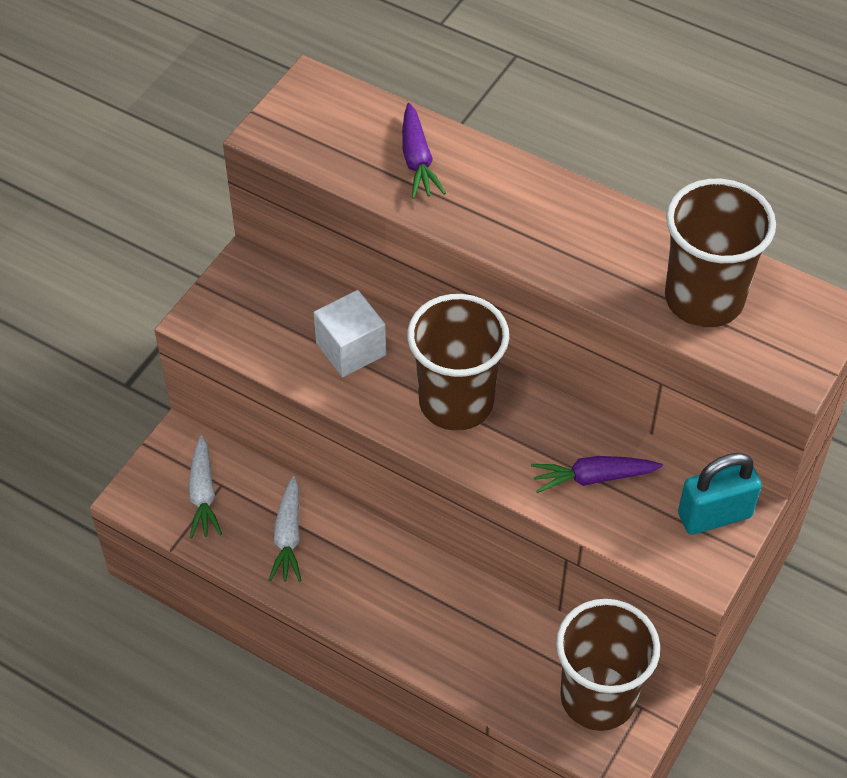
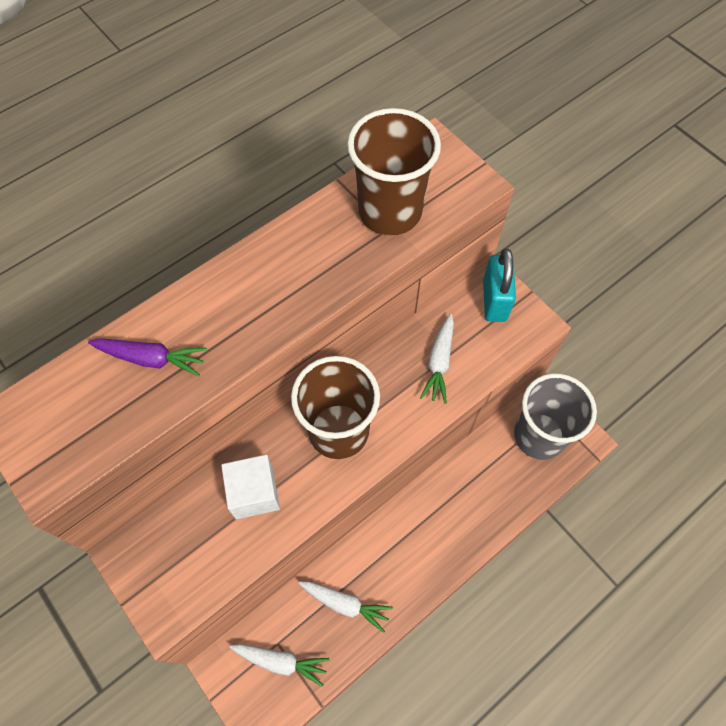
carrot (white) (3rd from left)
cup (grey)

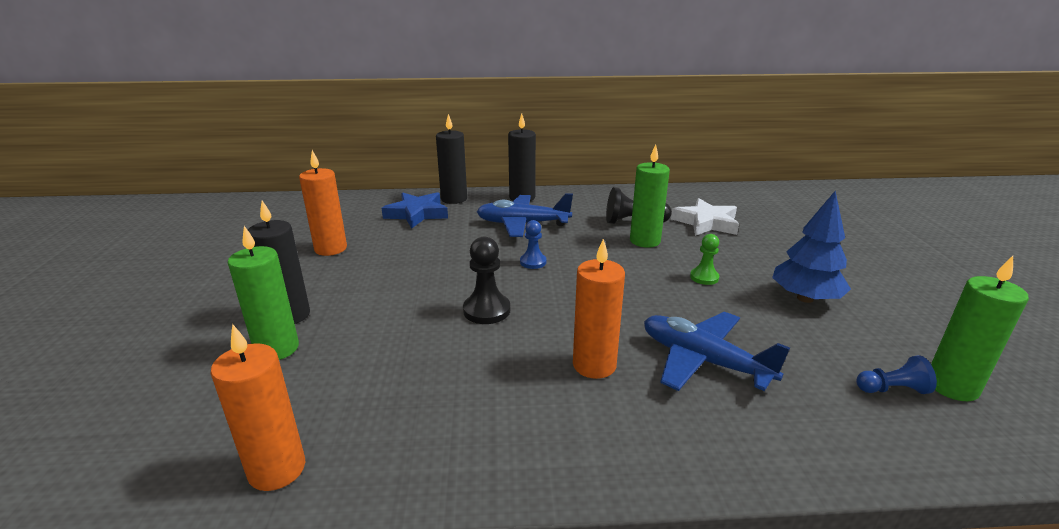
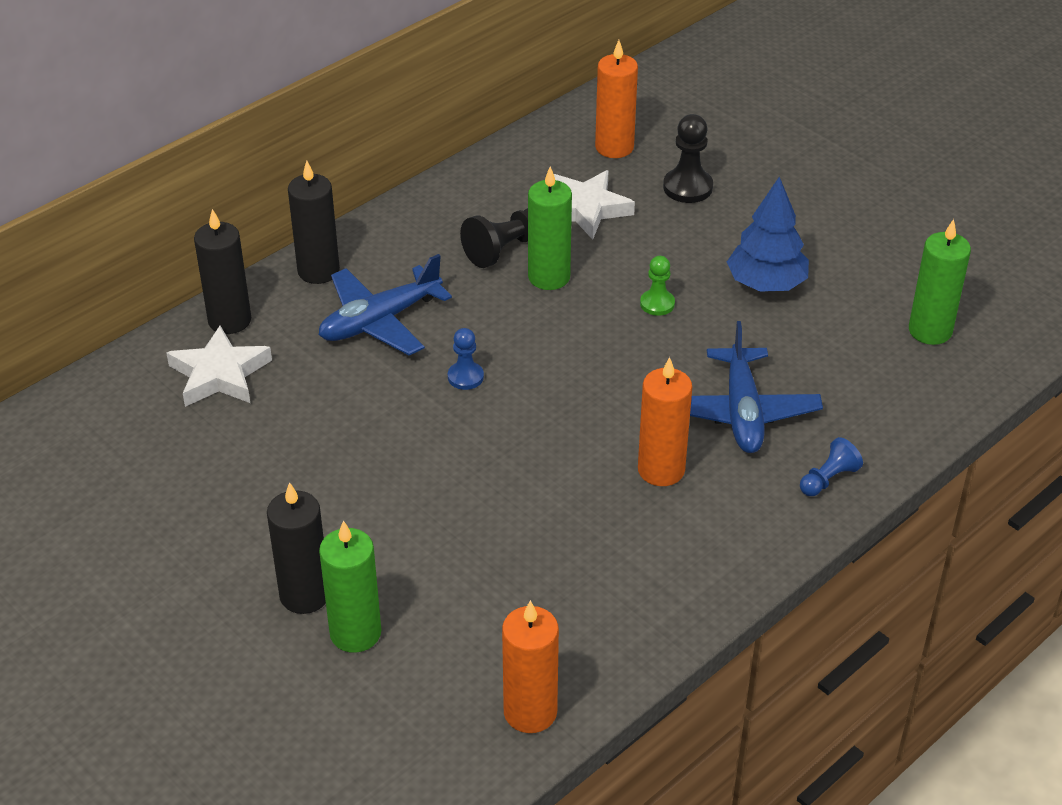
star (white) (1st from left)
candle (orange) (2nd from left)
pawn (black) (2nd from left)
plane (blue) (2nd from left)
pawn (blue) (2nd from left)

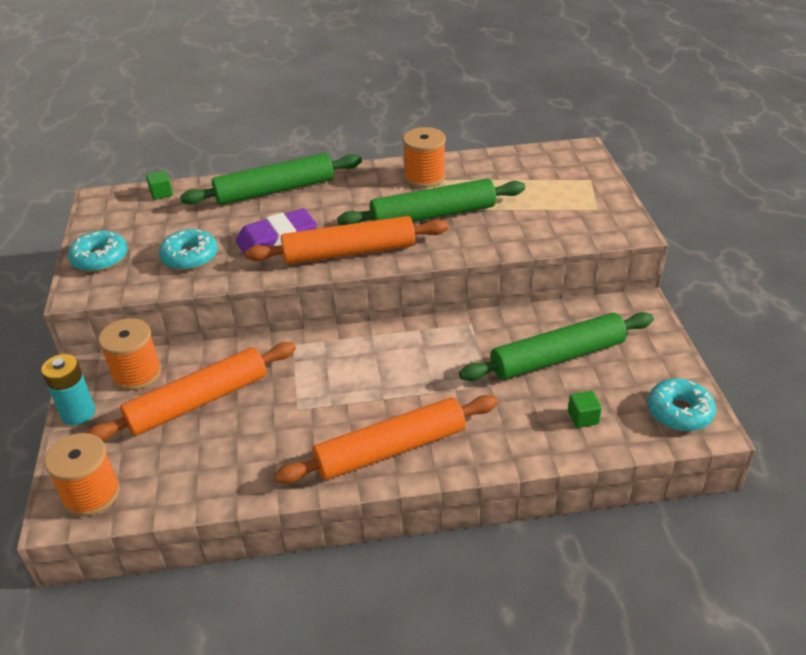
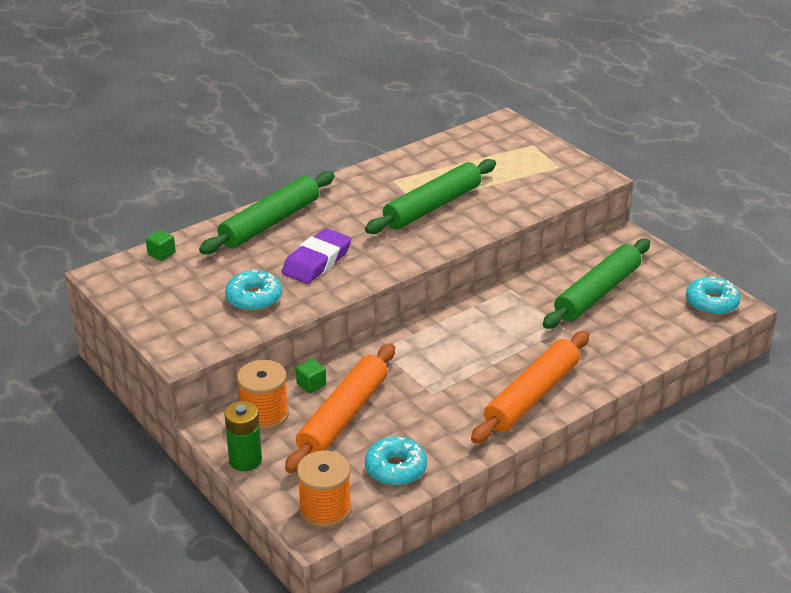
battery (green)
cube (green) (2nd from left)
donut (turquoise) (2nd from left)
rolling pin (orange) (2nd from left in the first image)
spool (orange) (3rd from left in the first image)

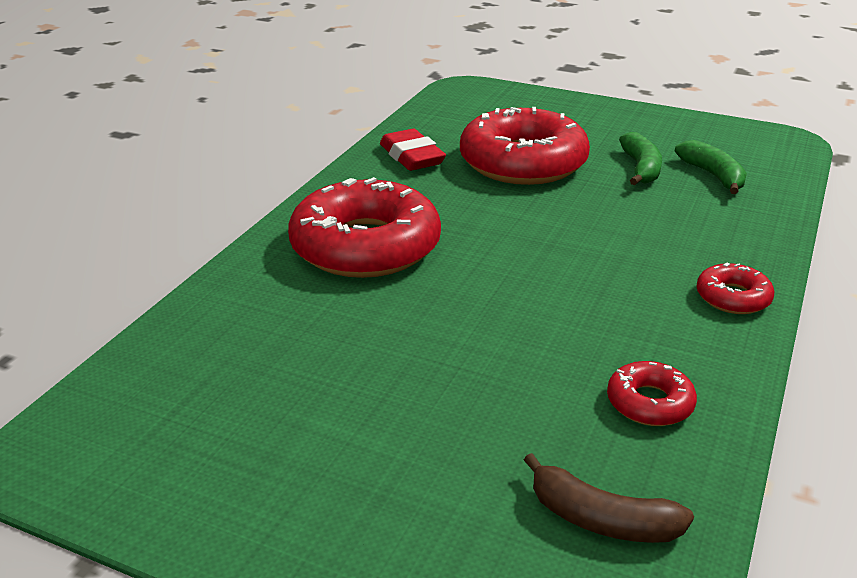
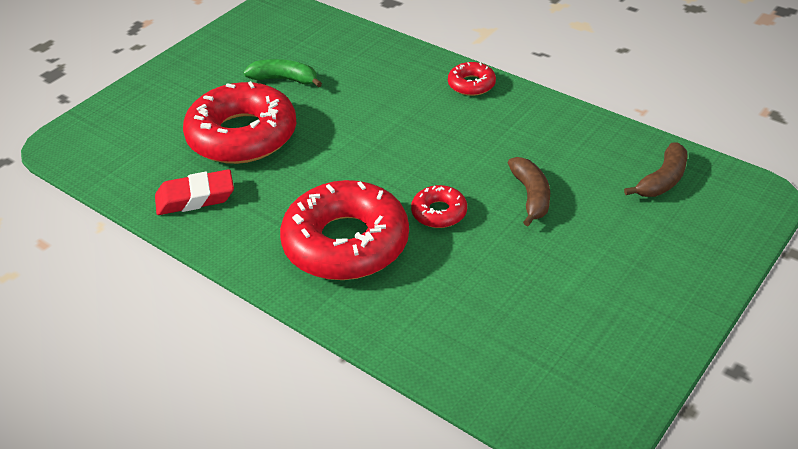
donut (red) (3rd from left)
banana (brown) (1st from left)
banana (green) (2nd from left in the first image)

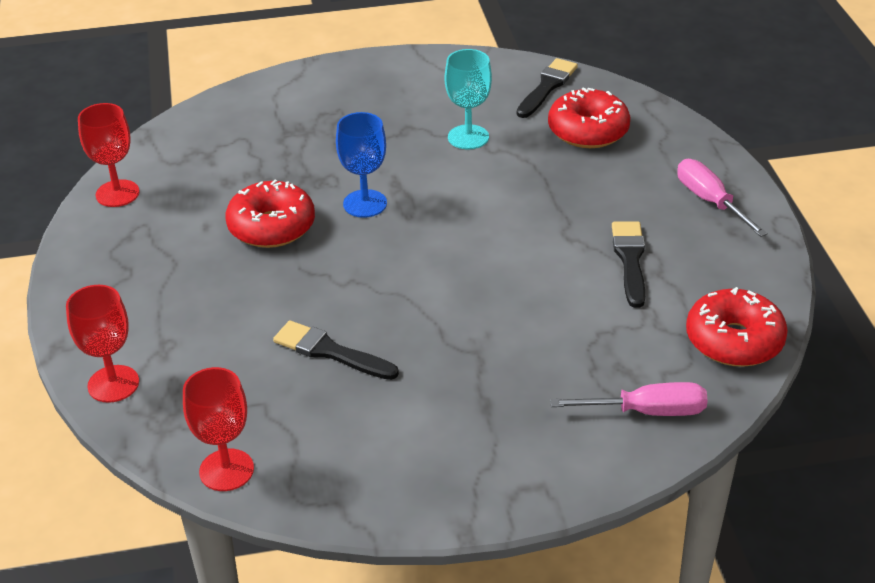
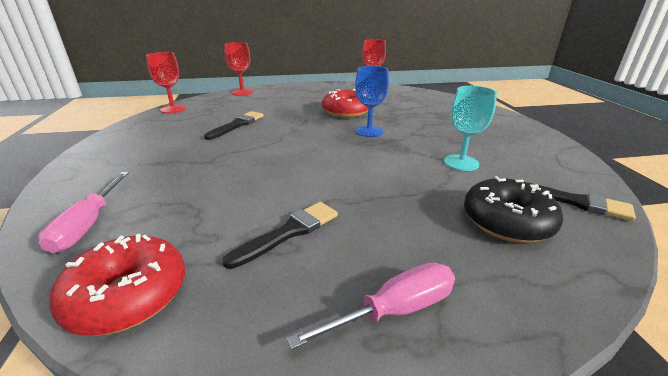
brush (black) (2nd from left)
donut (black)

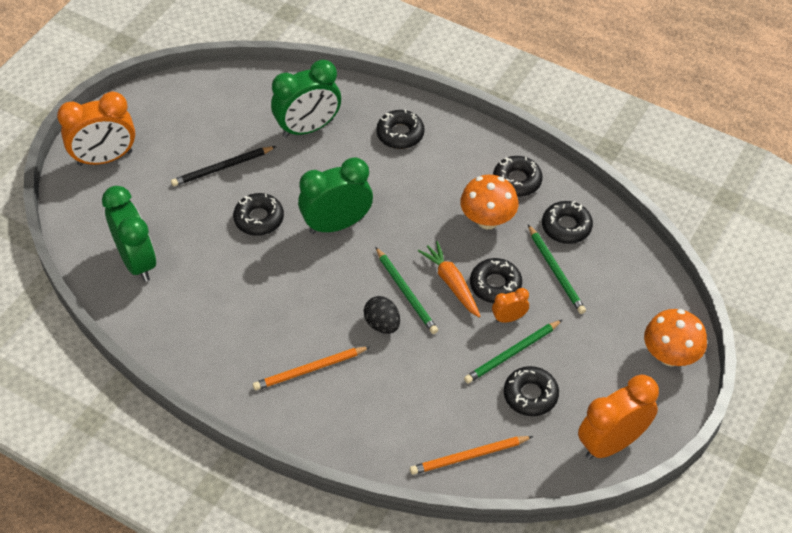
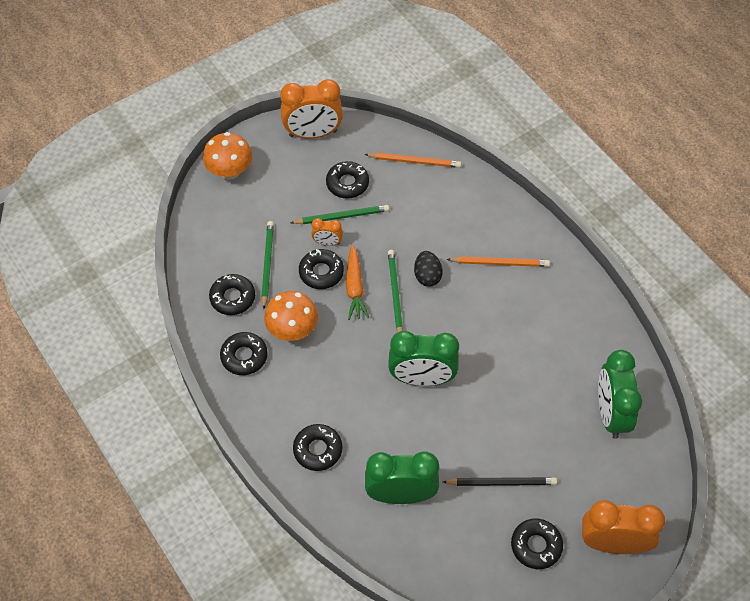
donut (black) (6th from left)

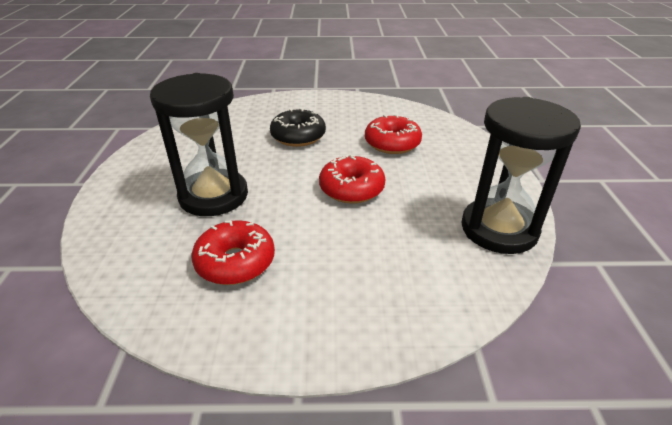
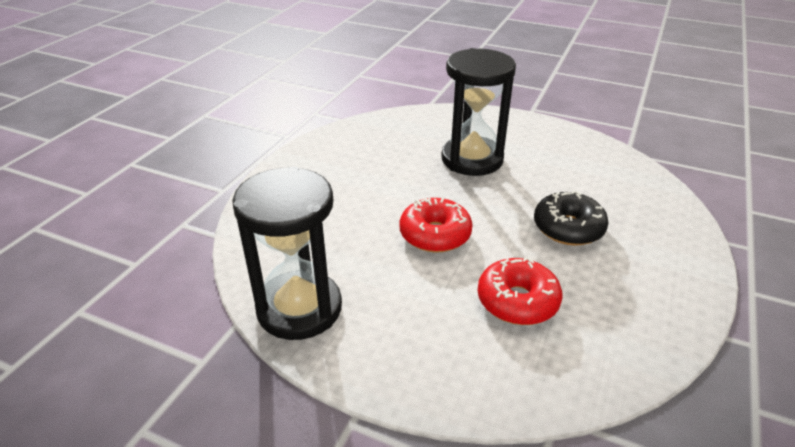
donut (red) (1st from left in the first image)

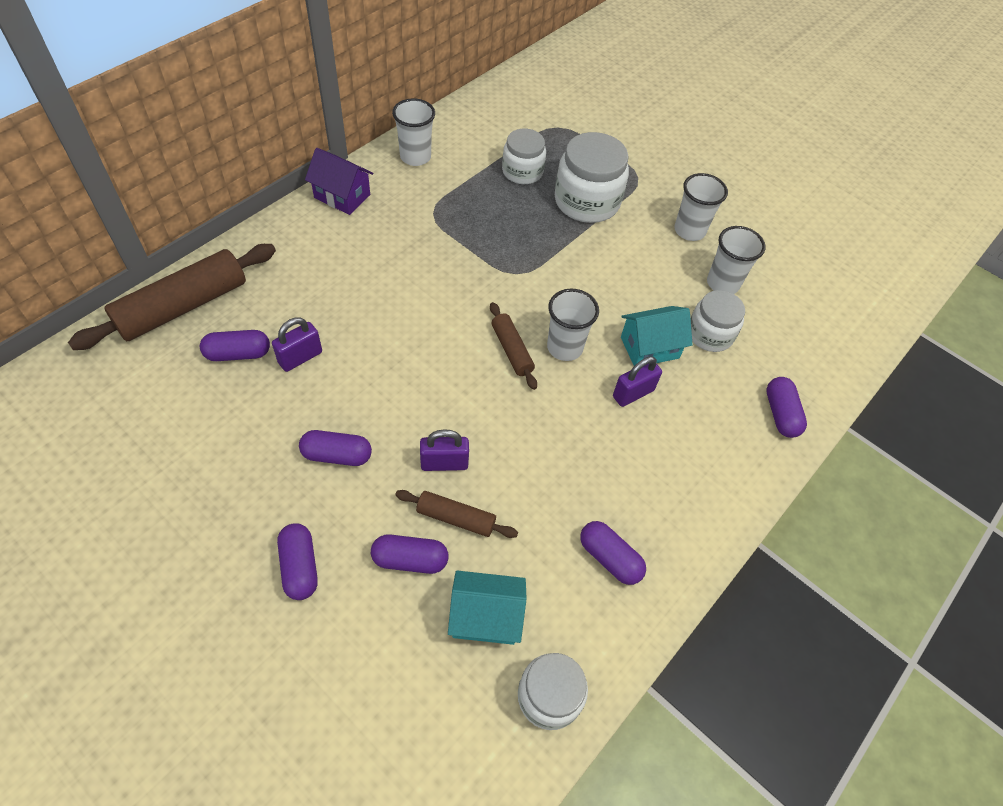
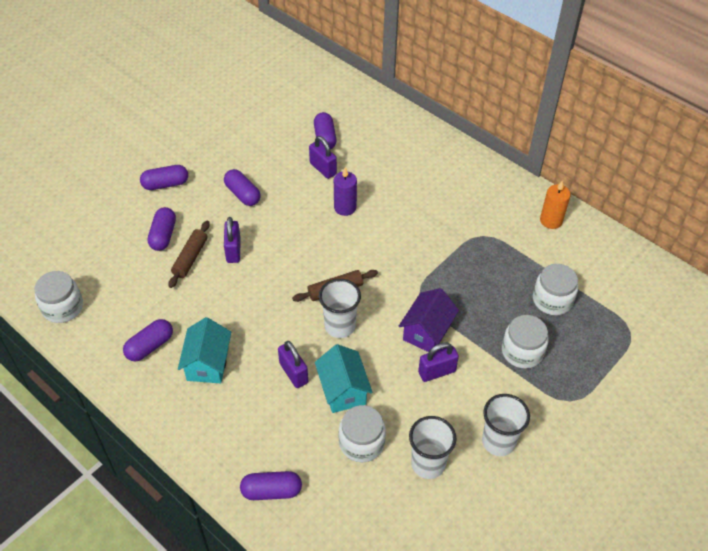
house (turquoise) (1st from left)
capsule (purple) (4th from left)
candle (purple)
house (purple)
padlock (purple) (4th from left)
jar (white) (3rd from left)
candle (orange)
rolling pin (brown) (1st from left in the first image)

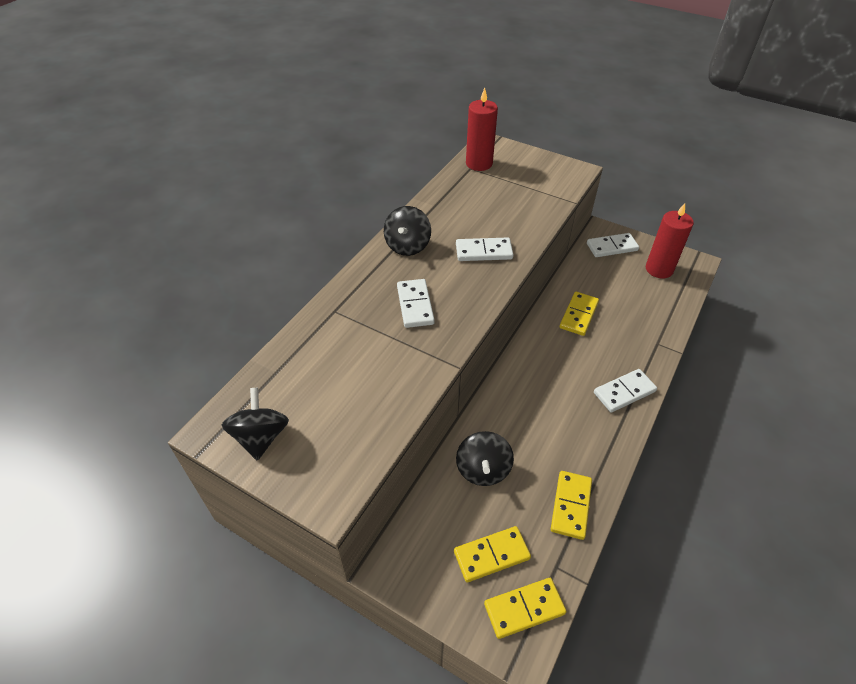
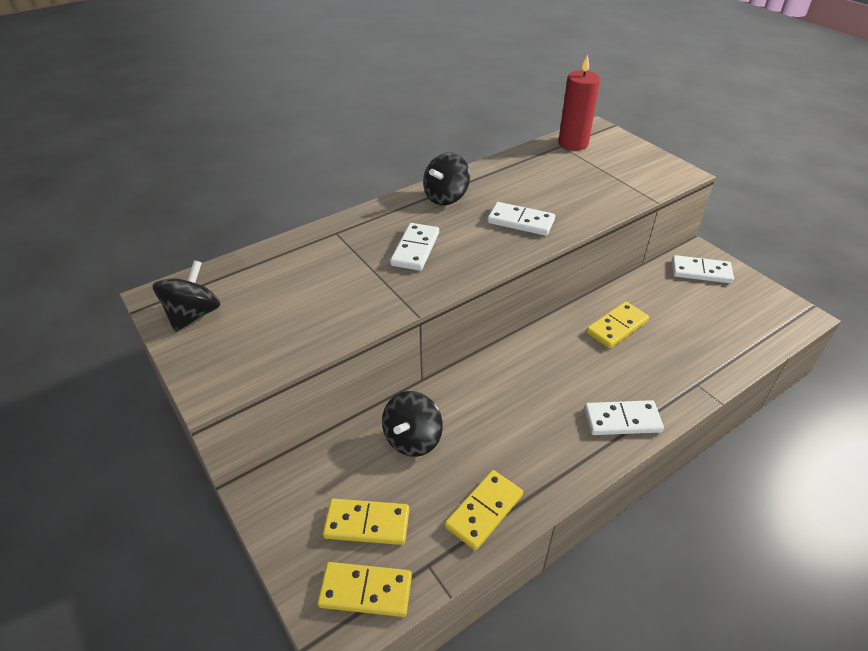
candle (red) (2nd from left in the first image)

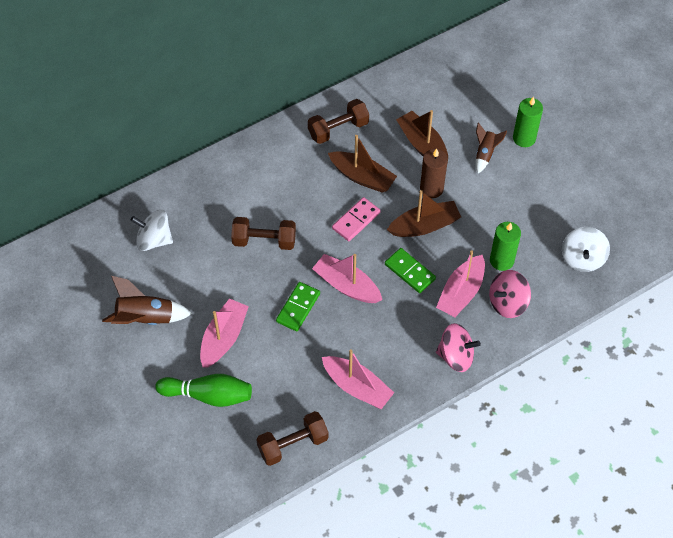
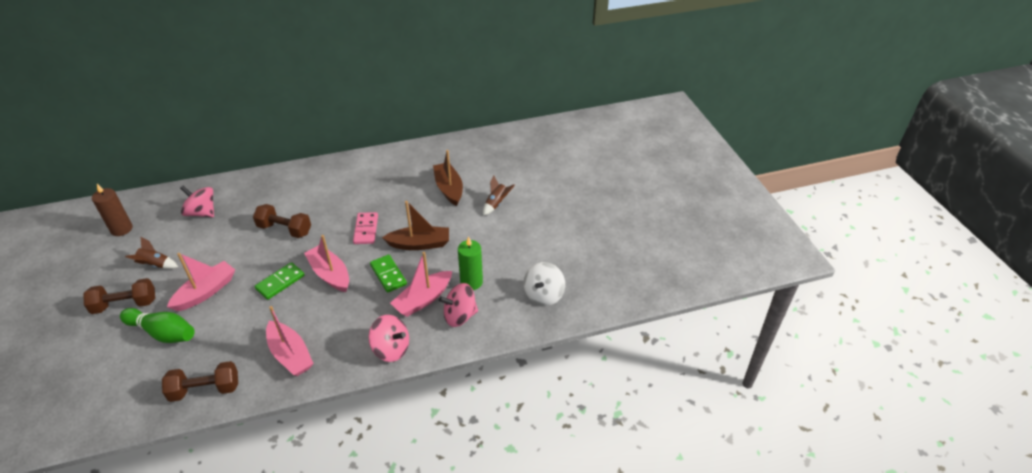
dumbbell (brown) (1st from left)
candle (brown)
rocket (brown) (1st from left)
spinning top (pink) (1st from left)
domino (pink)
boat (brown) (1st from left in the first image)
candle (green) (2nd from left in the first image)

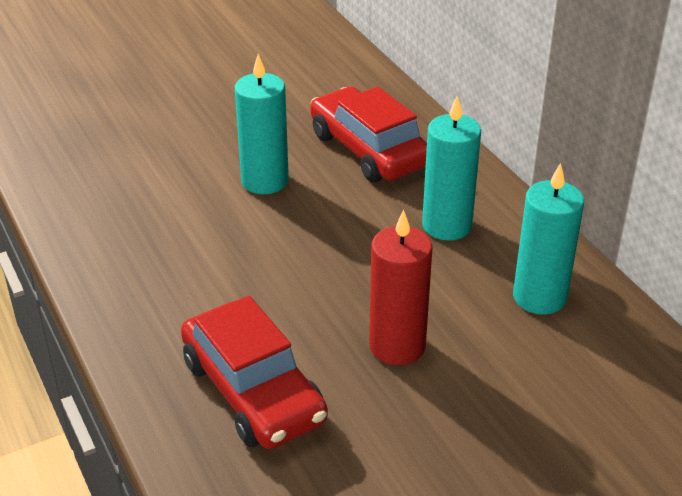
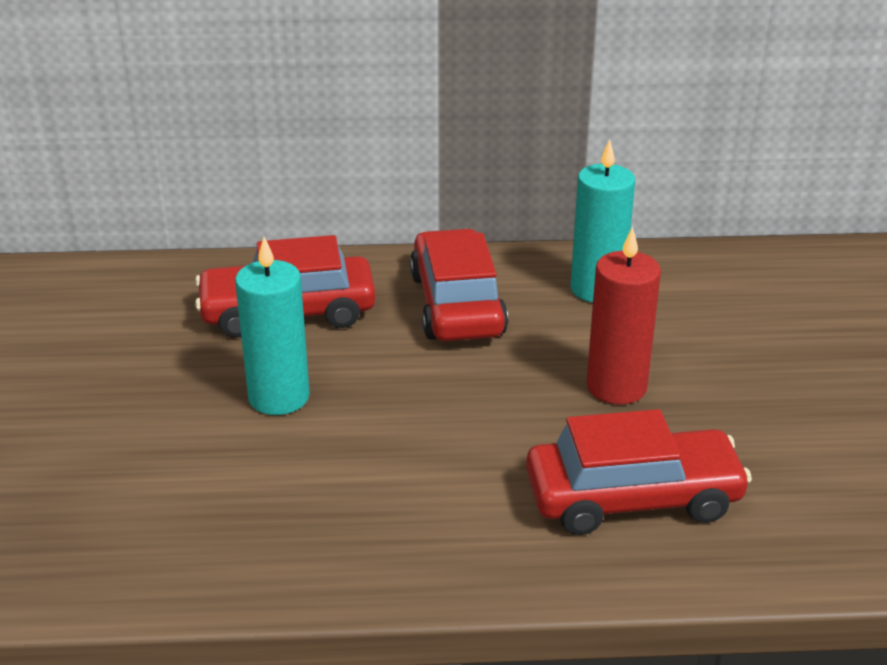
car (red) (2nd from left)

